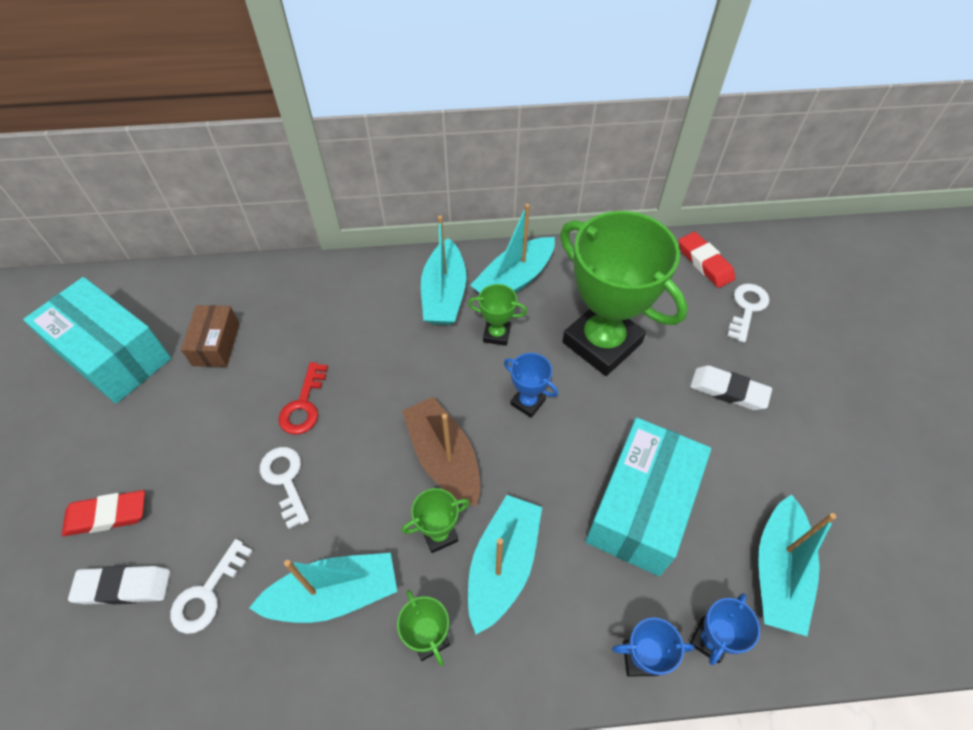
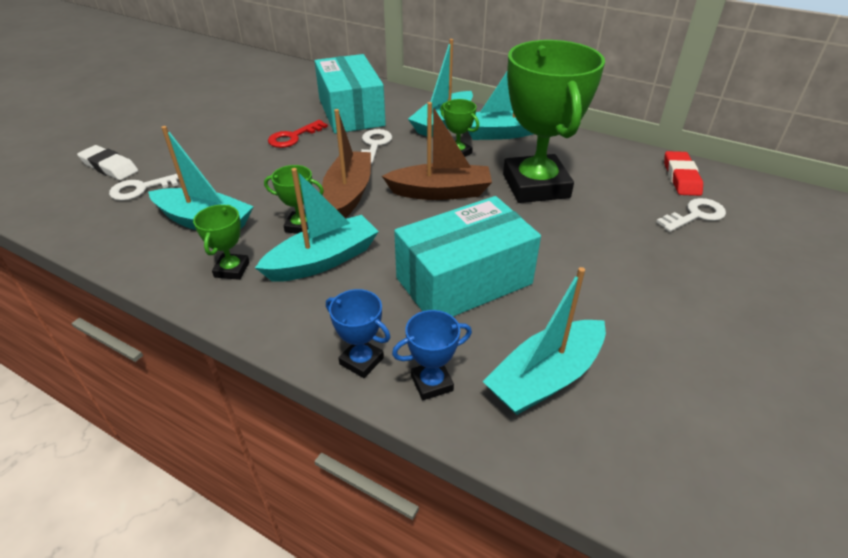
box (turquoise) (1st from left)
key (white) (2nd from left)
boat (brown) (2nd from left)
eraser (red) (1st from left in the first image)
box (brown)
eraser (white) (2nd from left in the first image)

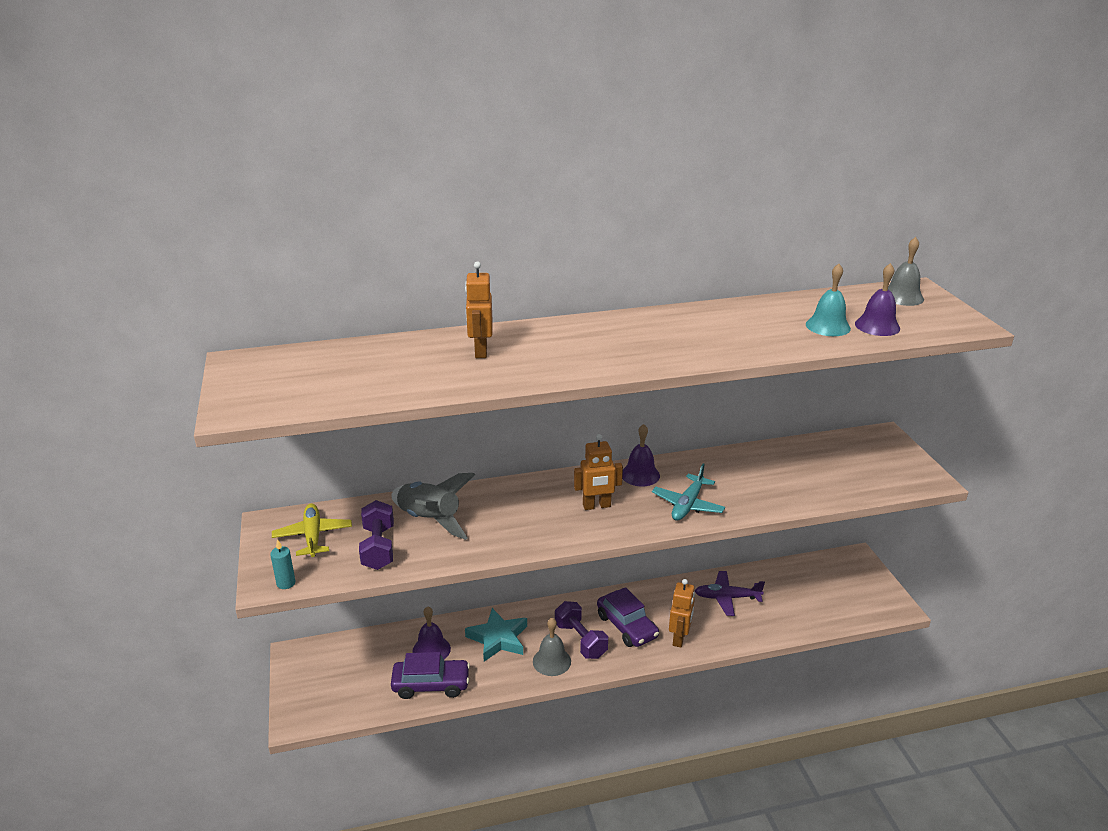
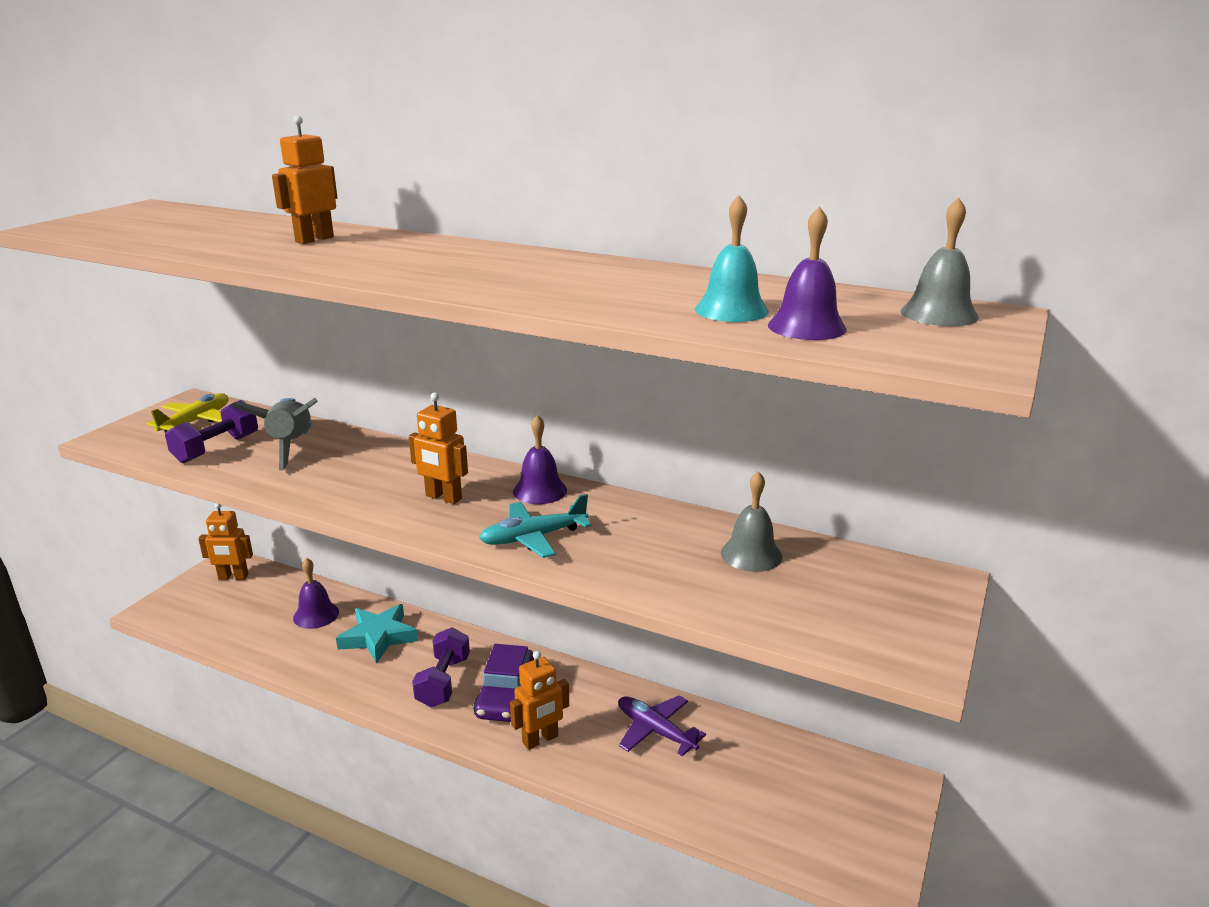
robot (orange) (1st from left)
bell (grey) (1st from left)
candle (turquoise)
car (purple) (1st from left in the first image)

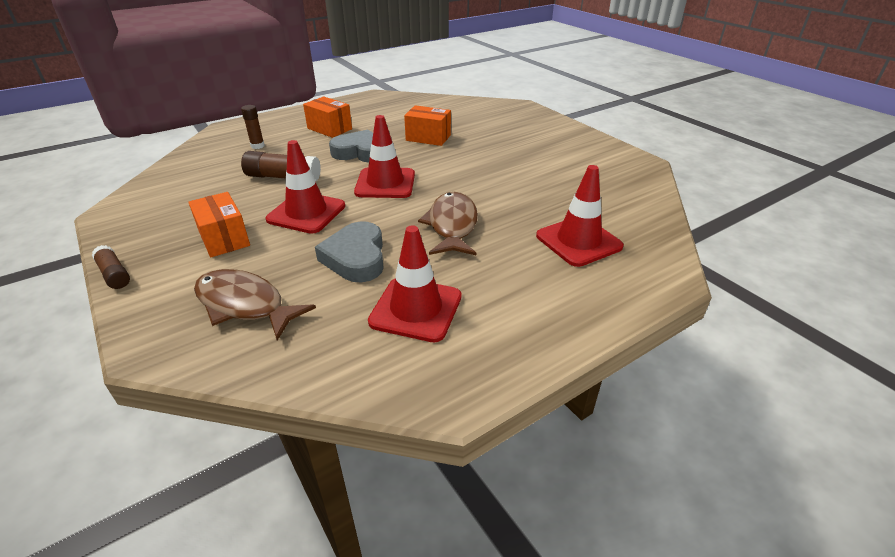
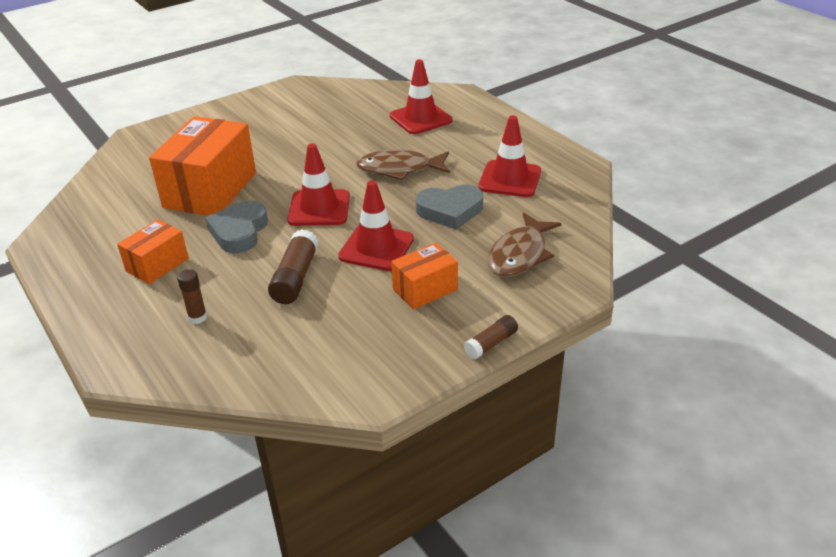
box (orange) (2nd from left)

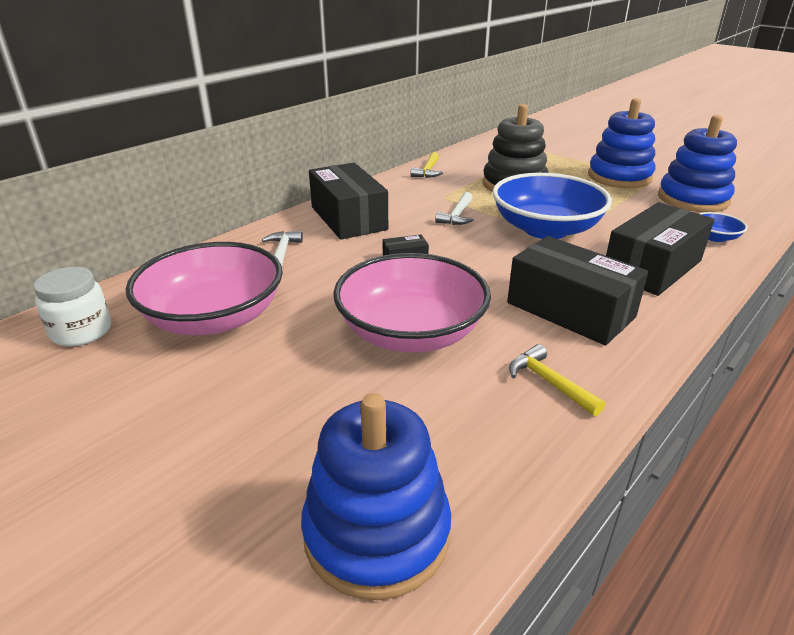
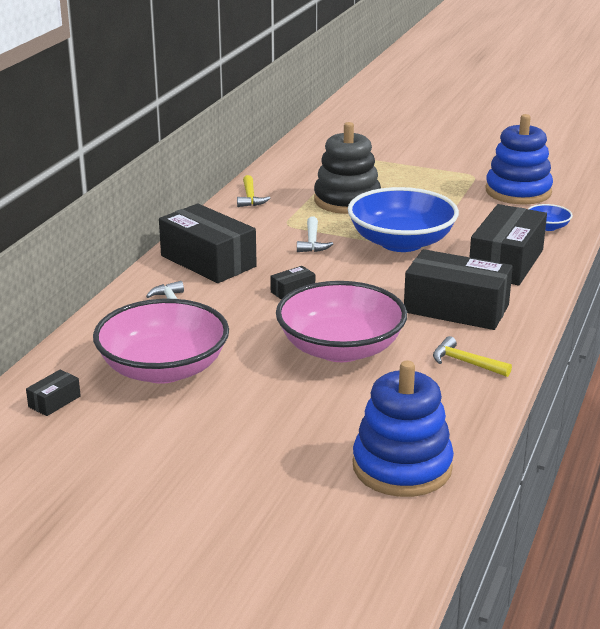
box (black) (1st from left)
stacking toy (blue) (2nd from left in the first image)

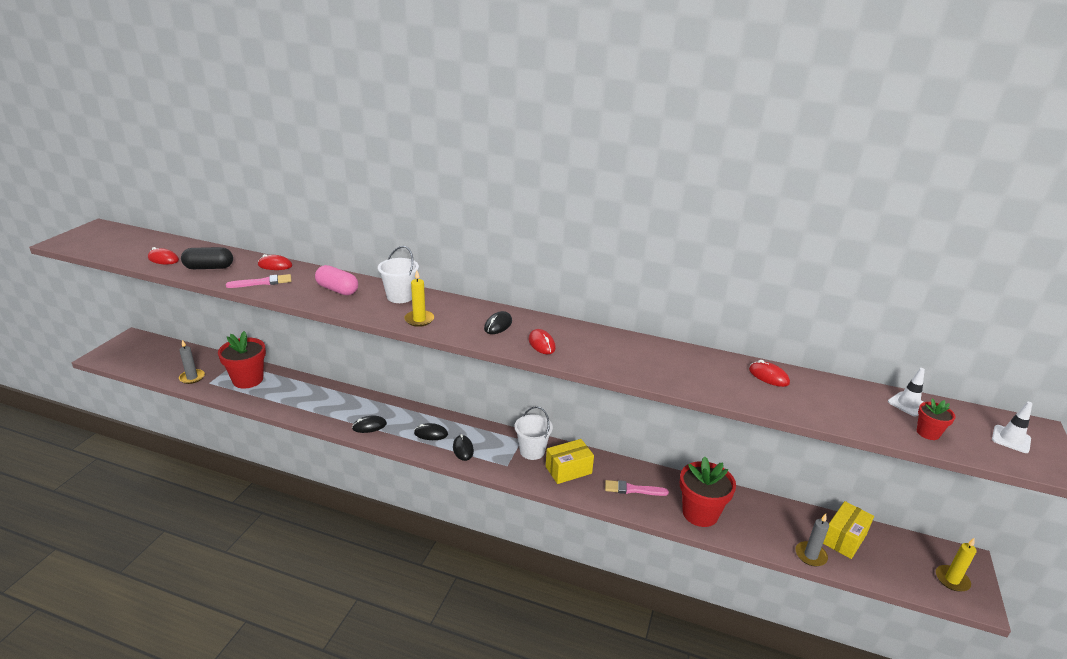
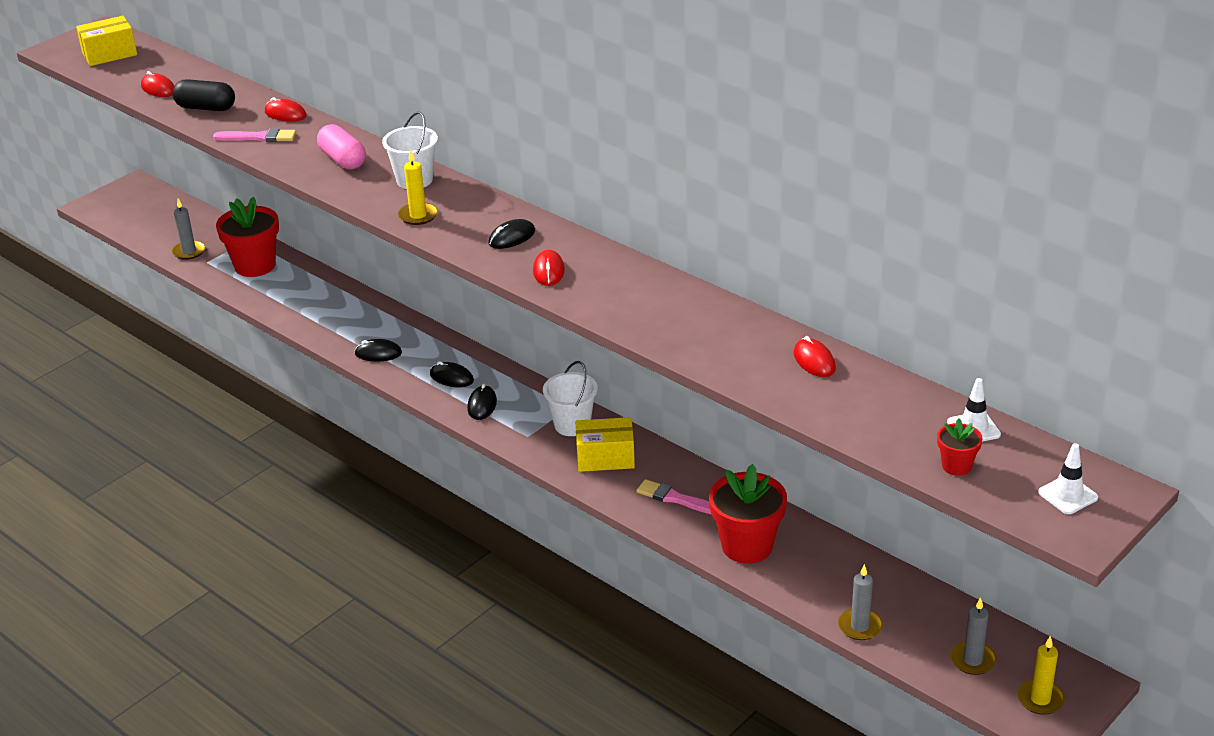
box (yellow) (1st from left)
candle (grey) (3rd from left)

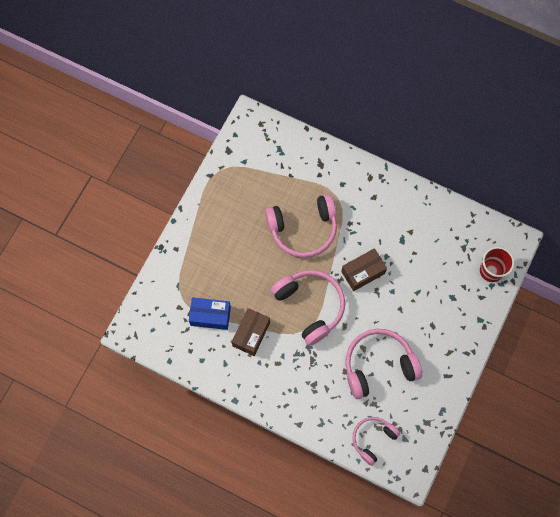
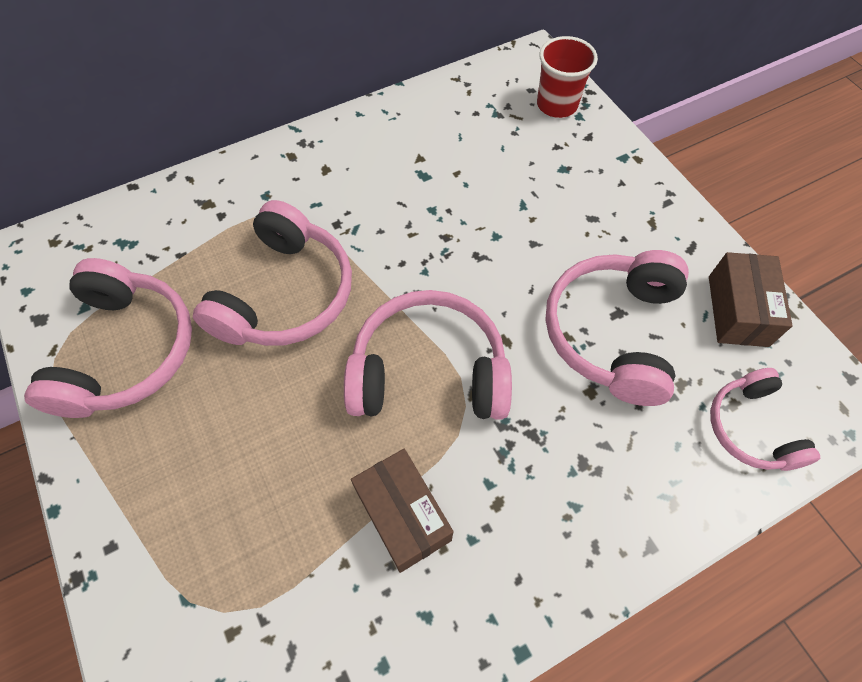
headphones (pink) (1st from left)
box (brown) (2nd from left)
box (blue)

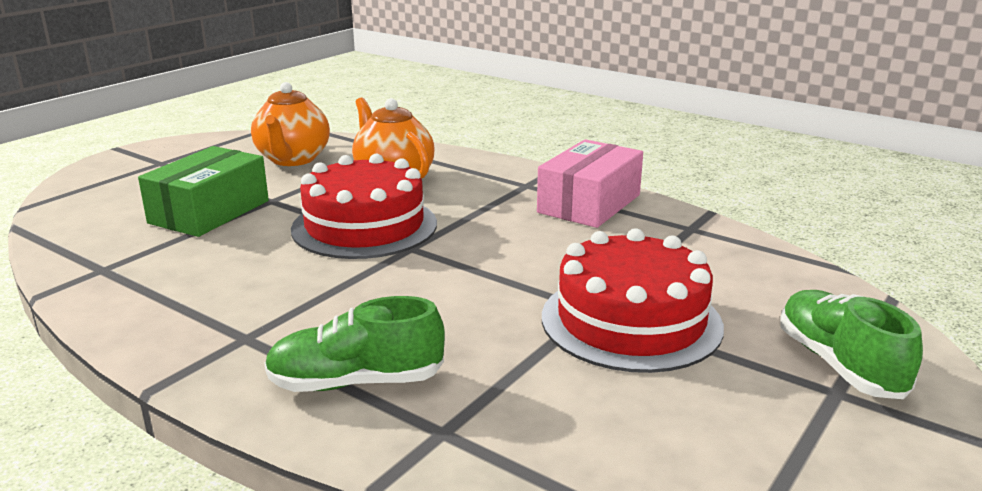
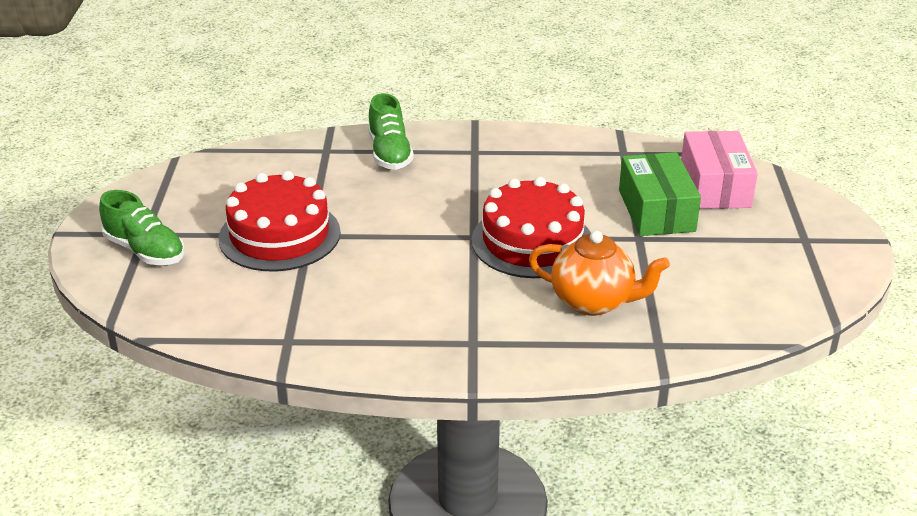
shoe (green) (2nd from left)
box (pink)
teapot (orange) (1st from left in the first image)

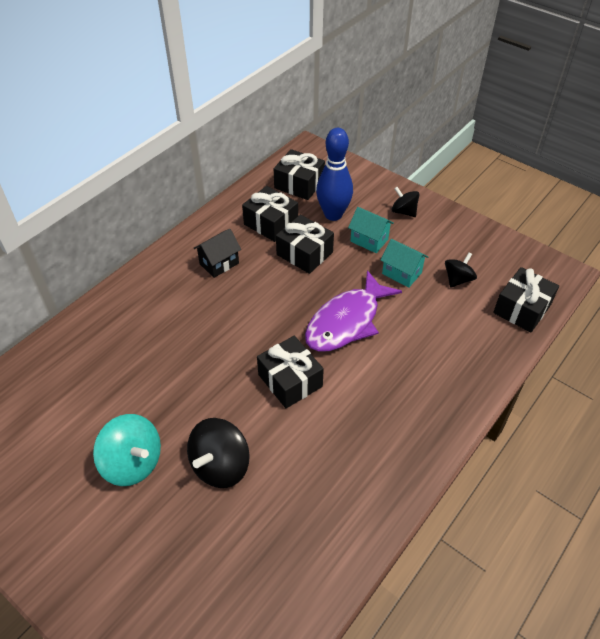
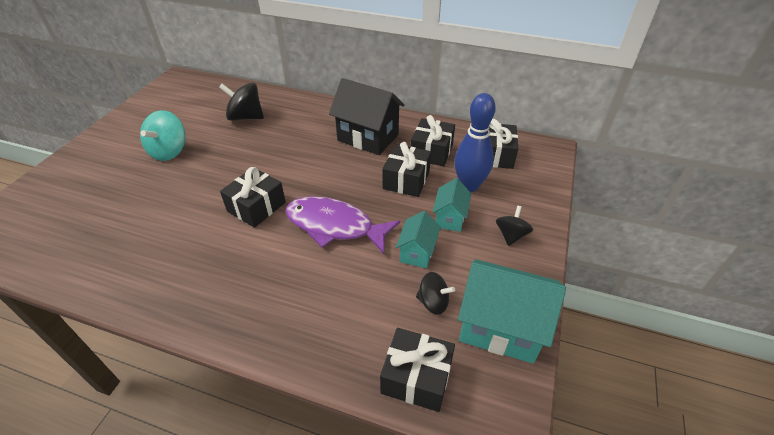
spinning top (black) (1st from left)
house (black)
house (turquoise) (3rd from left)

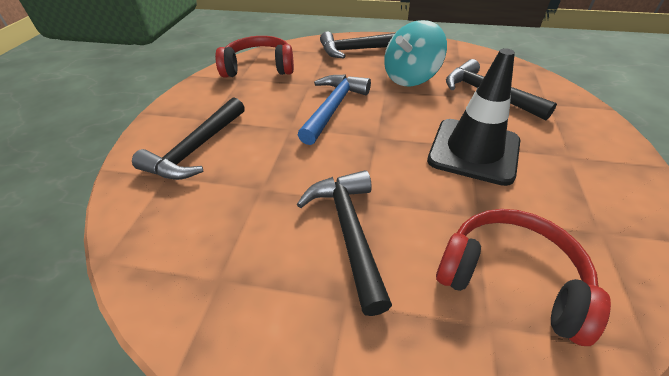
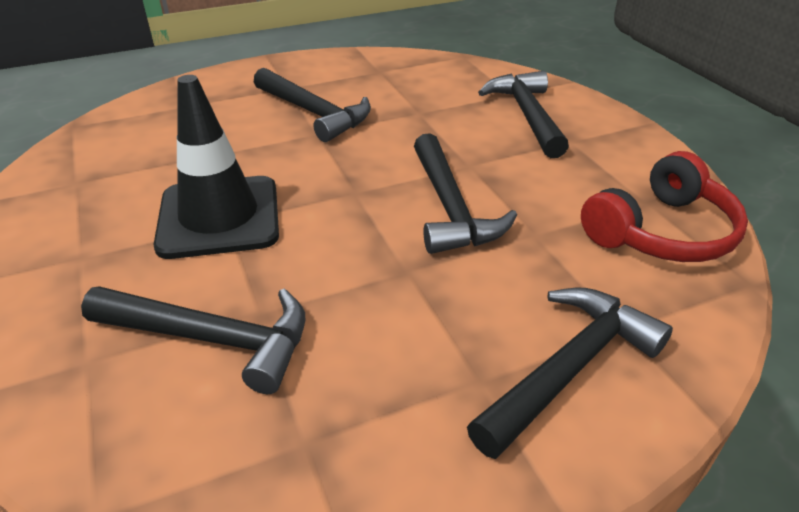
hammer (black) (3rd from left)
spinning top (turquoise)
headphones (red) (2nd from left in the first image)

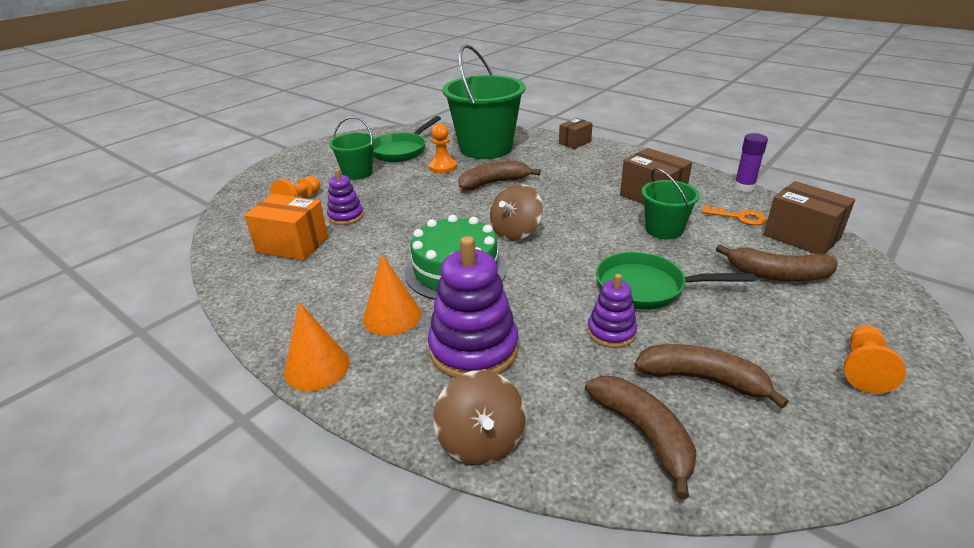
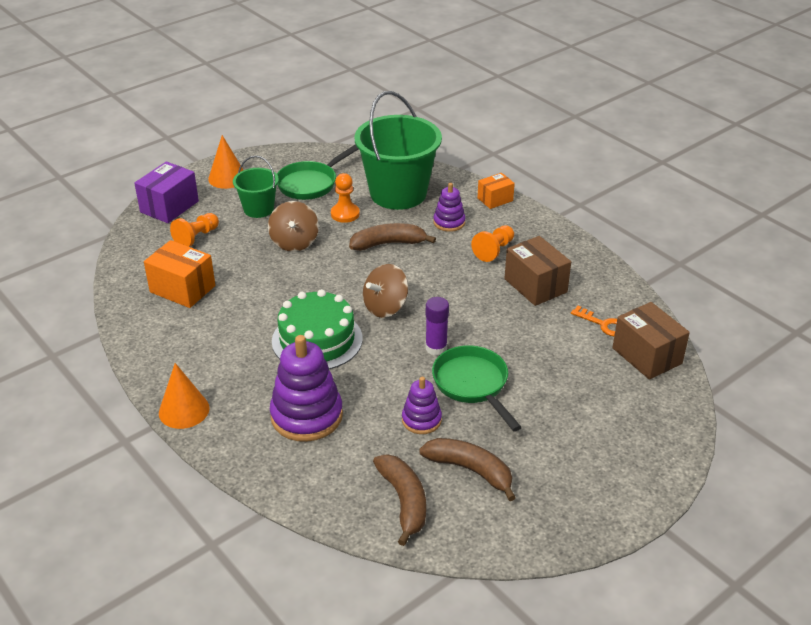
box (purple)
cone (orange) (2nd from left)
spinning top (brown) (1st from left)
glue stick (purple)
pan (green) (2nd from left)
stacking toy (purple) (3rd from left)
pawn (orange) (3rd from left)
box (orange) (2nd from left)
bucket (green) (3rd from left in the first image)
banana (brown) (4th from left in the first image)

